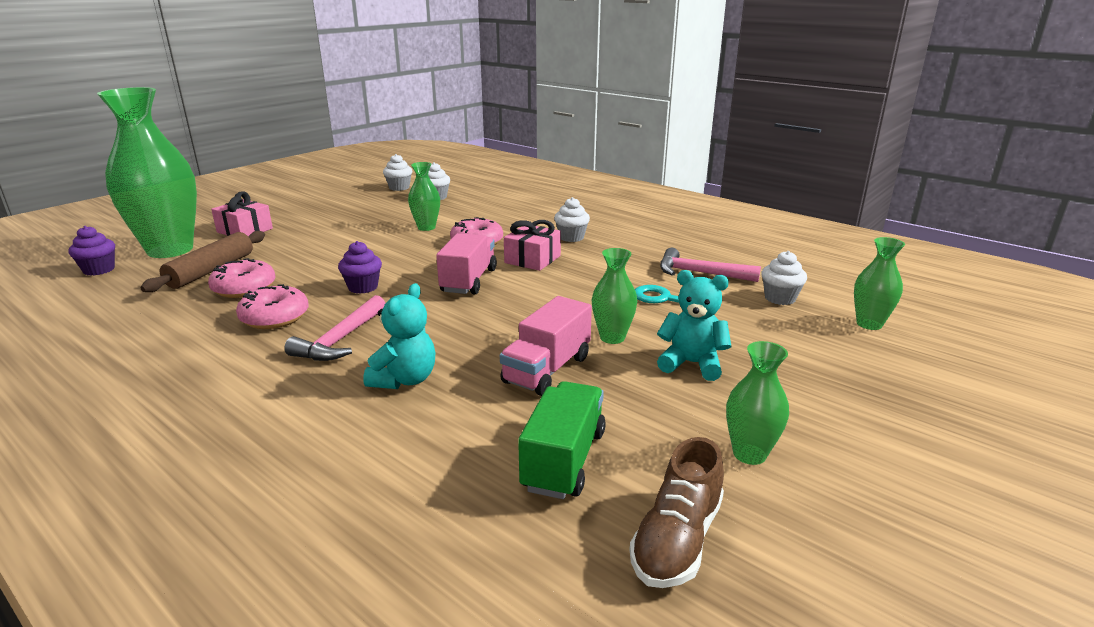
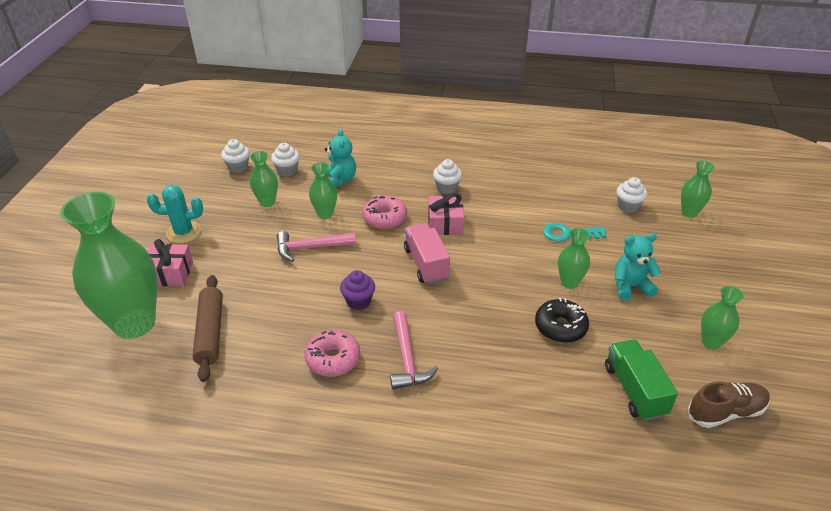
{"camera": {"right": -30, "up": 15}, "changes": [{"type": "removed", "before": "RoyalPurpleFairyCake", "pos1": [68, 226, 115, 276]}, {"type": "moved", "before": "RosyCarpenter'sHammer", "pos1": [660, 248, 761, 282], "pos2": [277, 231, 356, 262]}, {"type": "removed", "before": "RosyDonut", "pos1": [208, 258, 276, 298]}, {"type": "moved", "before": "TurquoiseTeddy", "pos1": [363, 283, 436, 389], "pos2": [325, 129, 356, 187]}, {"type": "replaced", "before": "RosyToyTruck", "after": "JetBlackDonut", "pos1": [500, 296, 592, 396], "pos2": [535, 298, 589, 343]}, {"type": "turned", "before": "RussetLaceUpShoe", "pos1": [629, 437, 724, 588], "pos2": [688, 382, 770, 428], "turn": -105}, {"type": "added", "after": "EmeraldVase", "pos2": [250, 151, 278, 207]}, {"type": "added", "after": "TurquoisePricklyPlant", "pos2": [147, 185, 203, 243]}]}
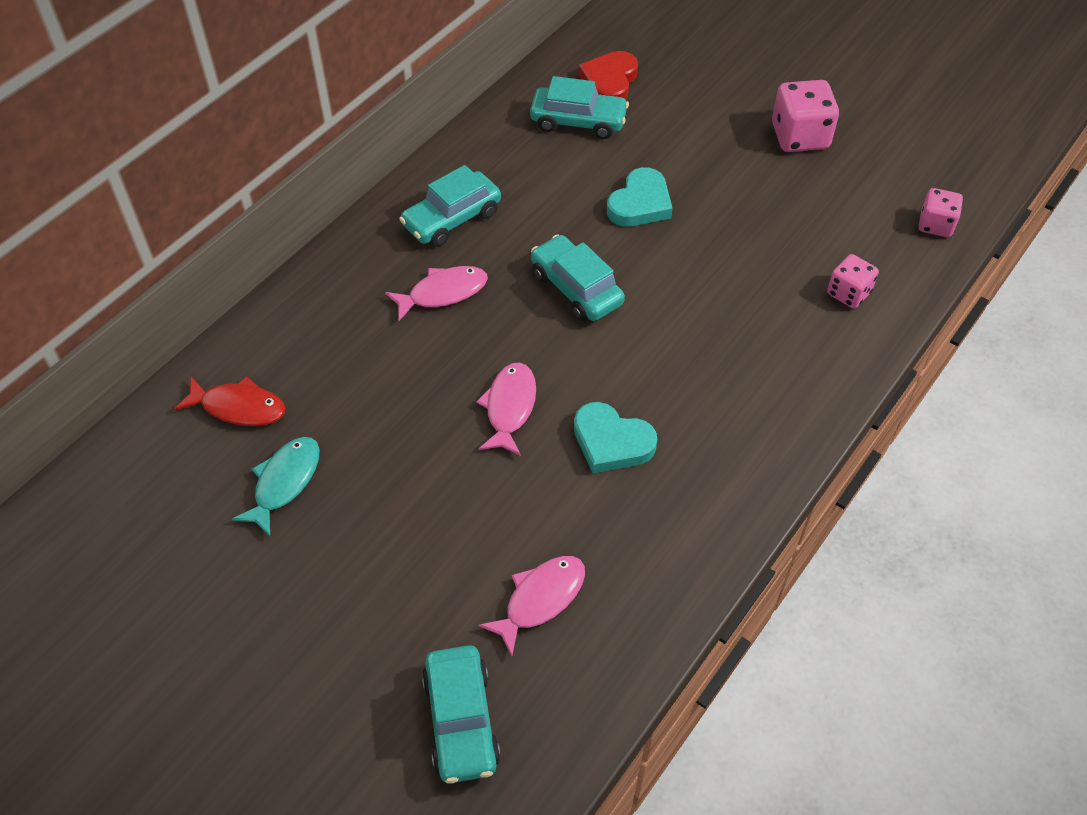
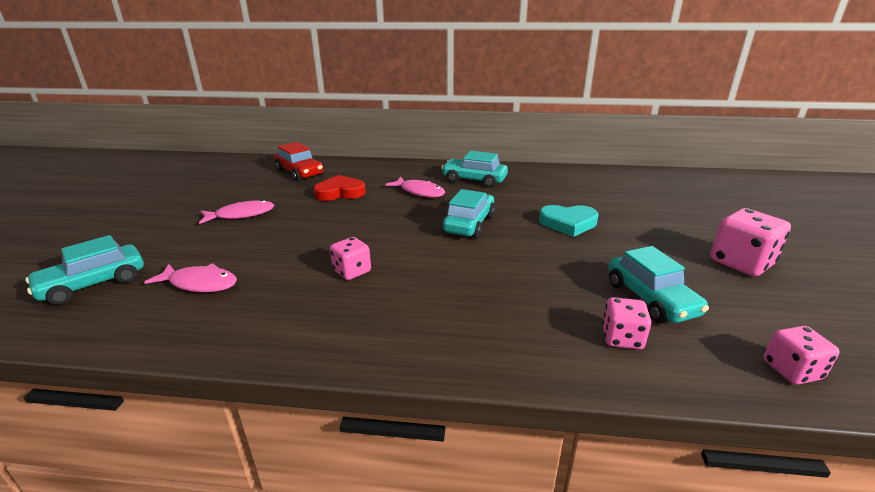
{"camera": {"right": 60, "up": -25}, "changes": [{"type": "moved", "before": "ScarletLoveHeart", "pos1": [579, 51, 638, 100], "pos2": [313, 175, 366, 201]}, {"type": "moved", "before": "TurquoiseCar", "pos1": [530, 76, 629, 139], "pos2": [609, 246, 709, 323]}, {"type": "moved", "before": "RosyFishFigure", "pos1": [476, 362, 536, 456], "pos2": [199, 200, 274, 224]}, {"type": "replaced", "before": "ScarletFishFigure", "after": "ScarletCar", "pos1": [174, 376, 286, 426], "pos2": [275, 142, 323, 181]}, {"type": "replaced", "before": "TurquoiseLoveHeart", "after": "RosyDie", "pos1": [574, 402, 657, 473], "pos2": [330, 237, 371, 280]}, {"type": "removed", "before": "TurquoiseFishFigure", "pos1": [232, 437, 320, 536]}]}
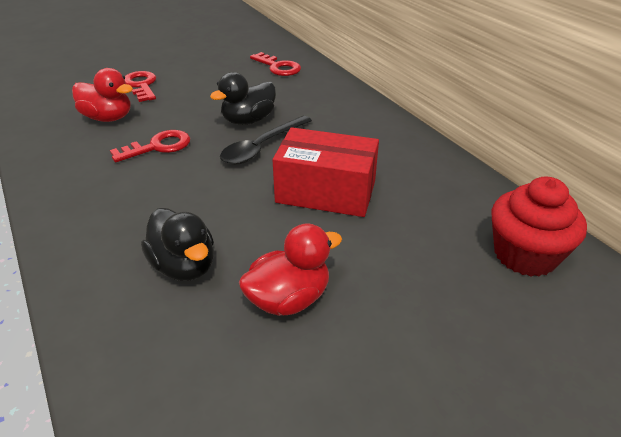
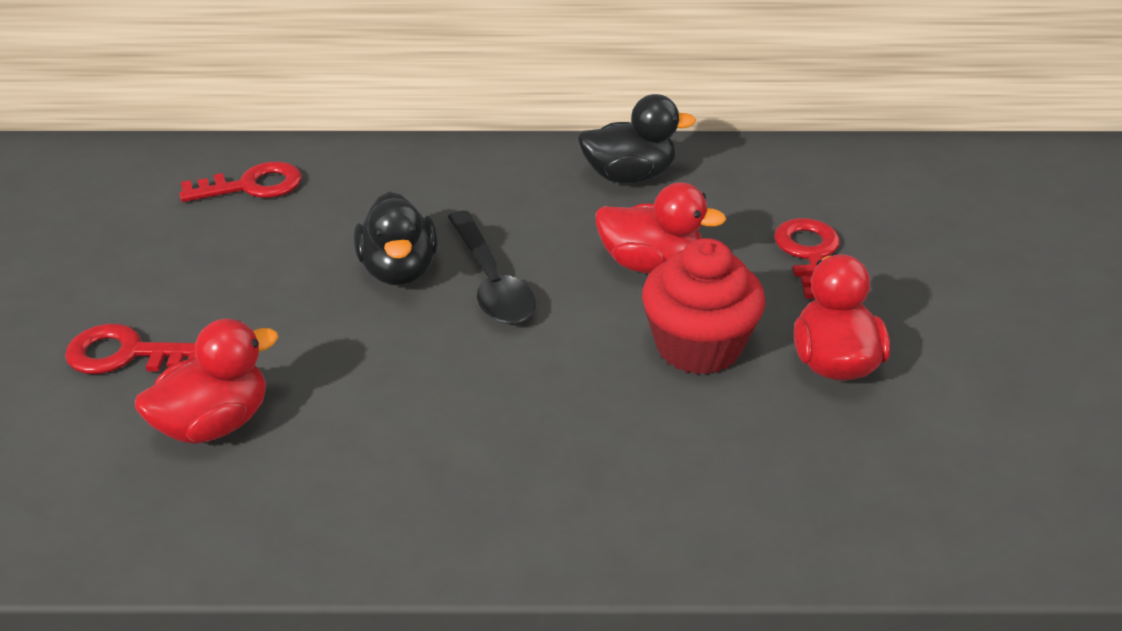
{"camera": {"right": -60, "up": 0}, "changes": [{"type": "replaced", "before": "ScarletBox", "after": "ScarletDuck", "pos1": [273, 127, 379, 217], "pos2": [596, 182, 726, 274]}, {"type": "moved", "before": "ScarletKey", "pos1": [110, 130, 190, 162], "pos2": [774, 218, 840, 299]}, {"type": "moved", "before": "ScarletFairyCake", "pos1": [491, 177, 587, 277], "pos2": [642, 238, 765, 375]}, {"type": "moved", "before": "JetBlackDuck", "pos1": [141, 208, 214, 281], "pos2": [578, 94, 696, 184]}]}
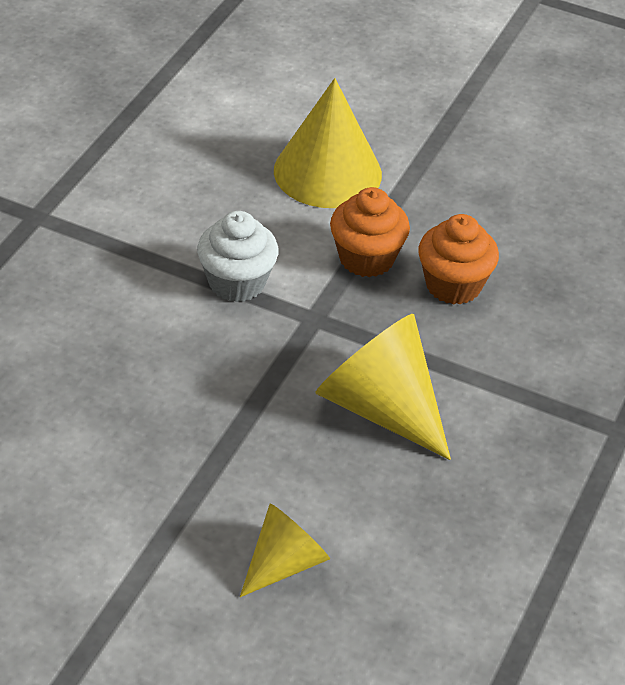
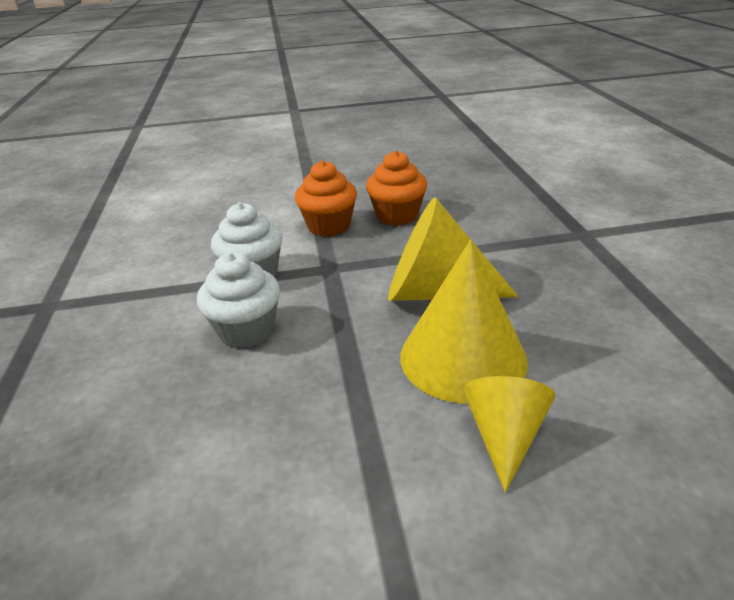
{"camera": {"right": -30, "up": -10}, "changes": [{"type": "moved", "before": "YellowConeShape", "pos1": [274, 78, 382, 208], "pos2": [400, 240, 528, 404]}, {"type": "added", "after": "WhiteFairyCake", "pos2": [197, 252, 280, 348]}]}
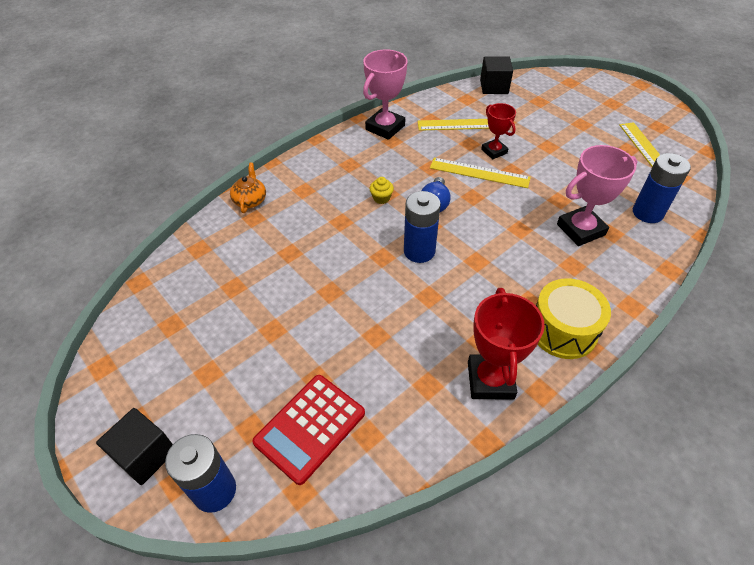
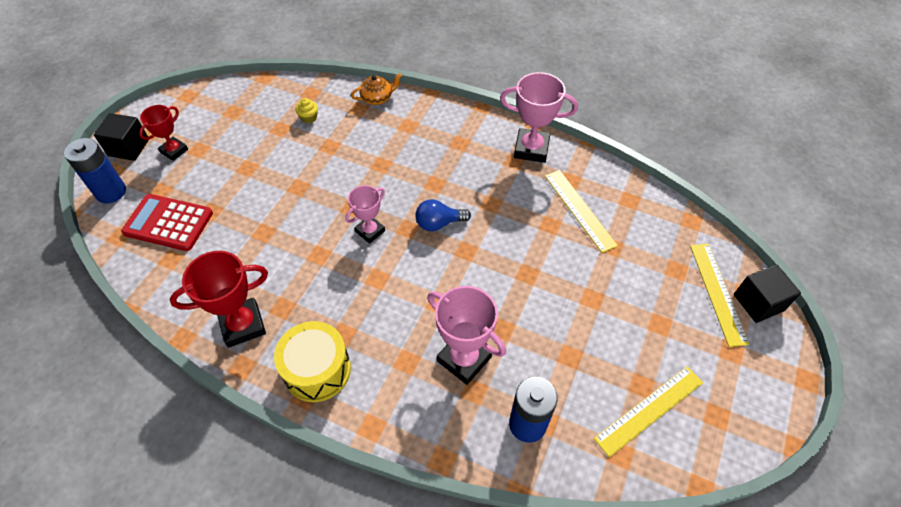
{"camera": {"right": 65, "up": 5}, "changes": [{"type": "moved", "before": "JetBlackCube", "pos1": [480, 56, 513, 94], "pos2": [734, 264, 801, 323]}, {"type": "moved", "before": "ScarletTrophy", "pos1": [481, 103, 516, 159], "pos2": [139, 105, 188, 161]}, {"type": "moved", "before": "YellowRuler", "pos1": [430, 158, 531, 188], "pos2": [690, 244, 749, 347]}, {"type": "moved", "before": "YellowFairyCake", "pos1": [370, 177, 394, 204], "pos2": [295, 98, 318, 123]}, {"type": "replaced", "before": "CobaltAaBattery", "after": "RosyTrophy", "pos1": [404, 191, 441, 263], "pos2": [345, 185, 385, 243]}]}
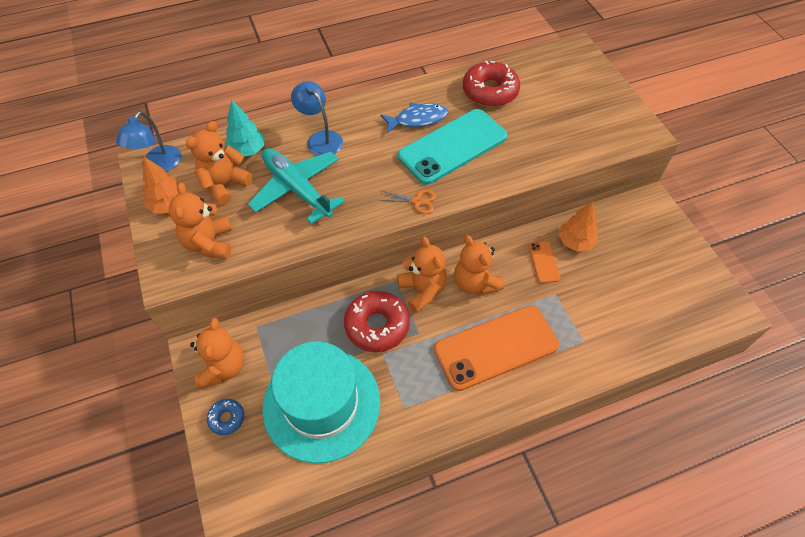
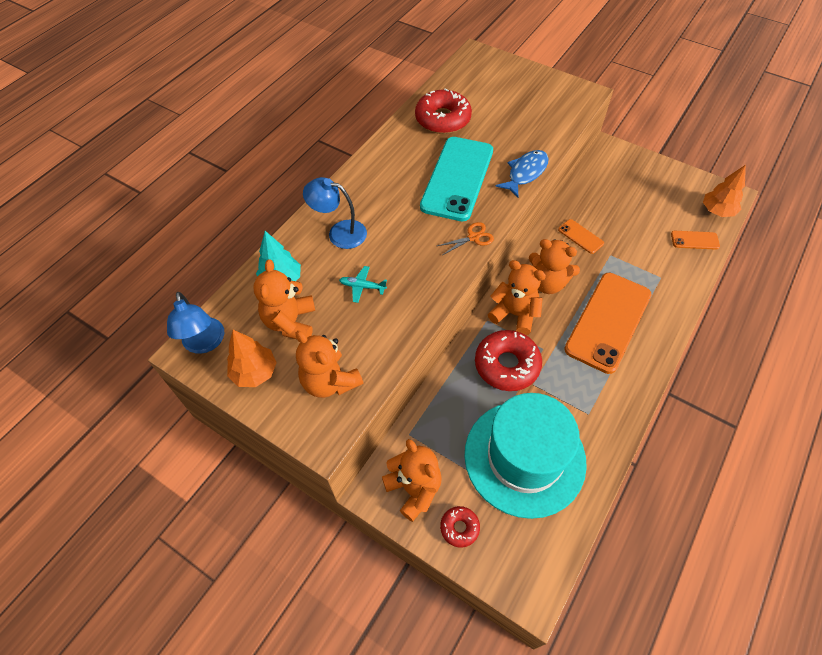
{"camera": {"right": -35, "up": 0}, "changes": [{"type": "moved", "before": "CobaltFishFigure", "pos1": [380, 103, 448, 133], "pos2": [496, 150, 549, 198]}, {"type": "resized", "before": "TurquoisePlane", "pos1": [248, 148, 345, 224], "pos2": [339, 266, 387, 303], "scale": 0.41}, {"type": "moved", "before": "BrightOrangeToyTree", "pos1": [558, 201, 598, 252], "pos2": [703, 165, 746, 217]}, {"type": "recoloured", "before": "CobaltDonut", "after": "ScarletDonut", "pos1": [207, 399, 244, 435], "pos2": [440, 506, 480, 548]}, {"type": "added", "after": "BrightOrangeSmartphone", "pos2": [671, 231, 720, 250]}]}
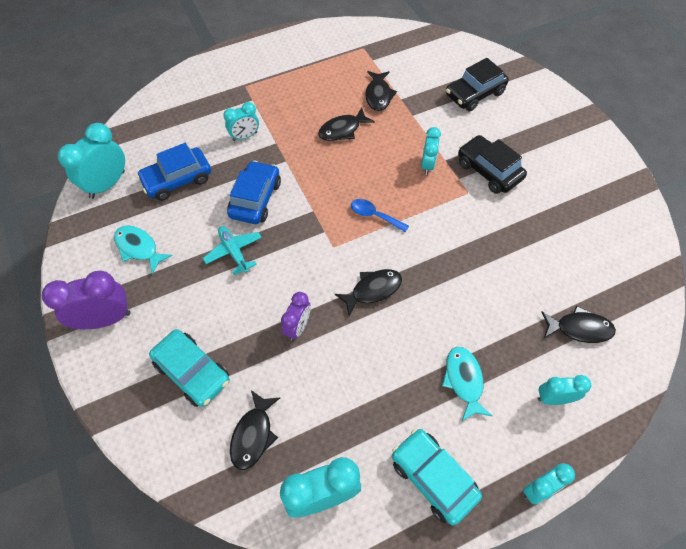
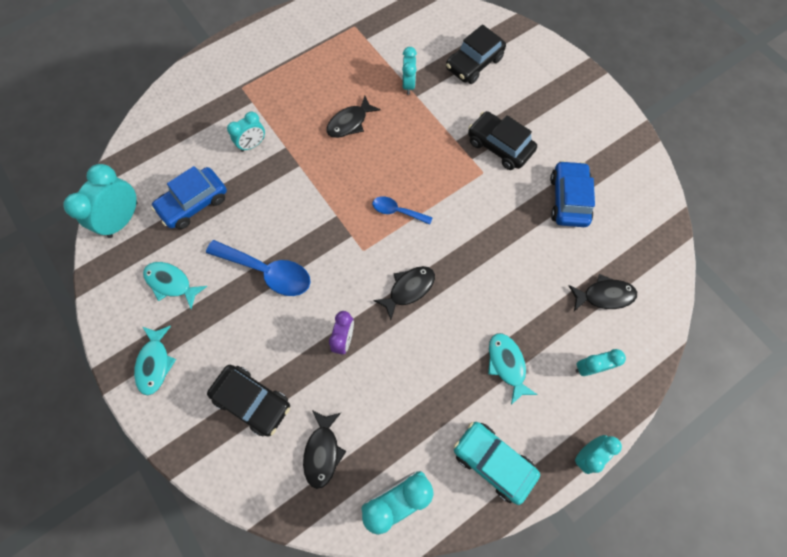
{"camera": {"right": -10, "up": 10}, "changes": [{"type": "removed", "before": "JetBlackFishFigure", "pos1": [365, 71, 397, 111]}, {"type": "moved", "before": "TurquoiseClock", "pos1": [421, 127, 441, 175], "pos2": [402, 47, 417, 95]}, {"type": "moved", "before": "CobaltCar", "pos1": [227, 160, 281, 224], "pos2": [550, 160, 595, 227]}, {"type": "replaced", "before": "TurquoisePlane", "after": "CobaltTeaspoon", "pos1": [203, 226, 262, 275], "pos2": [206, 240, 311, 296]}, {"type": "replaced", "before": "RoyalPurpleClock", "after": "TurquoiseFishFigure", "pos1": [42, 271, 131, 329], "pos2": [134, 326, 176, 395]}, {"type": "recoloured", "before": "TurquoiseCar", "after": "JetBlackCar", "pos1": [149, 329, 230, 407], "pos2": [207, 365, 290, 436]}]}
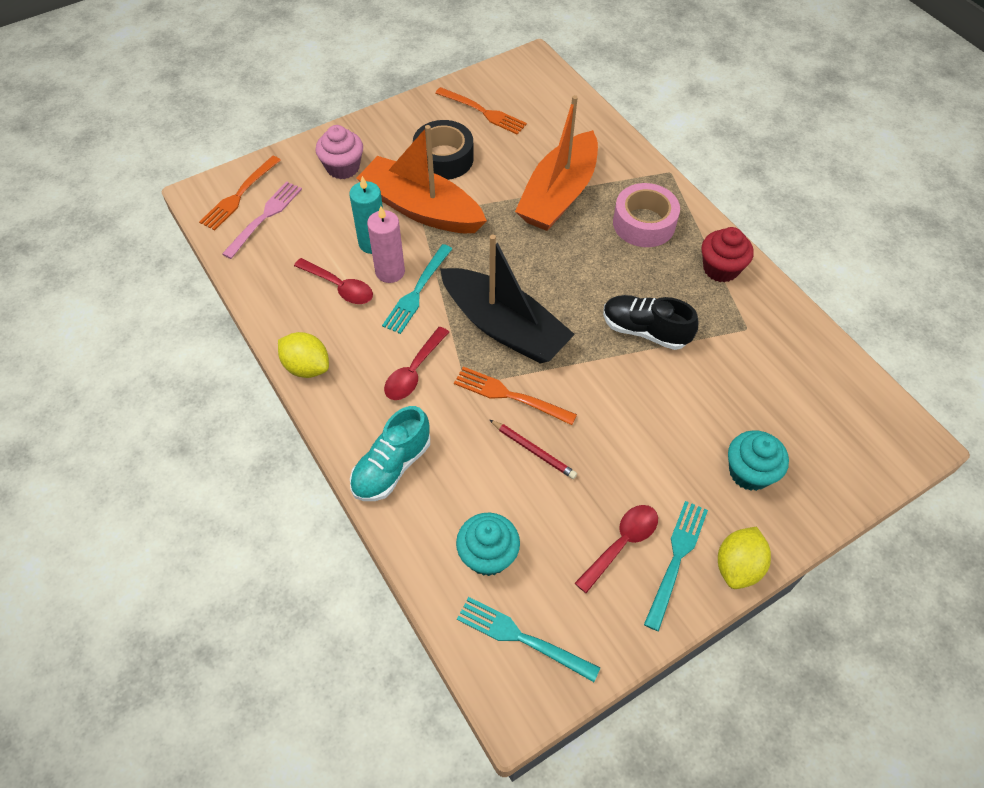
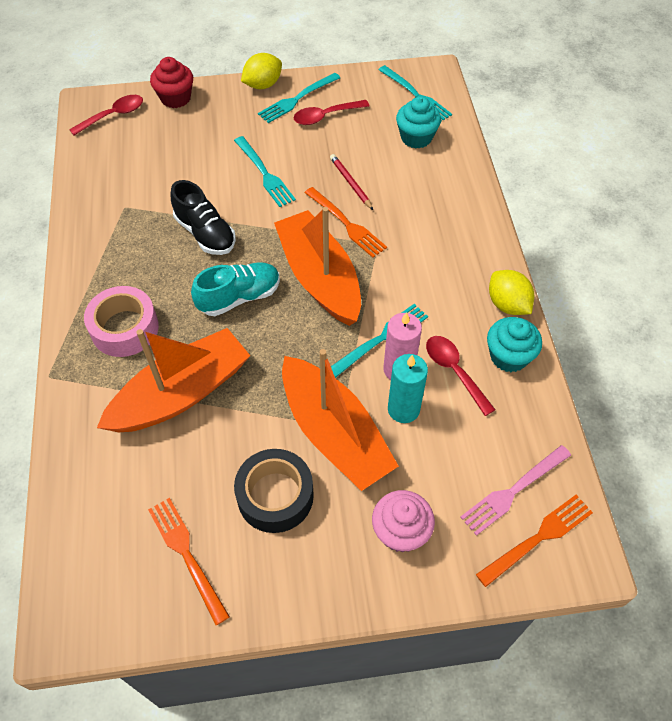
{"camera": {"right": -155, "up": 0}, "changes": [{"type": "moved", "before": "ScarletFairyCake", "pos1": [702, 227, 753, 283], "pos2": [150, 57, 193, 108]}, {"type": "recoloured", "before": "JetBlackBoat", "after": "BrightOrangeBoat", "pos1": [440, 234, 575, 363], "pos2": [274, 207, 361, 326]}, {"type": "moved", "before": "ScarletTeaspoon", "pos1": [384, 326, 449, 400], "pos2": [69, 95, 143, 135]}, {"type": "moved", "before": "TurquoiseLaceUpShoe", "pos1": [350, 406, 430, 501], "pos2": [191, 262, 280, 316]}, {"type": "moved", "before": "TurquoiseFairyCake", "pos1": [728, 430, 789, 491], "pos2": [487, 317, 542, 372]}, {"type": "added", "after": "TurquoiseFork", "pos2": [234, 136, 296, 207]}]}
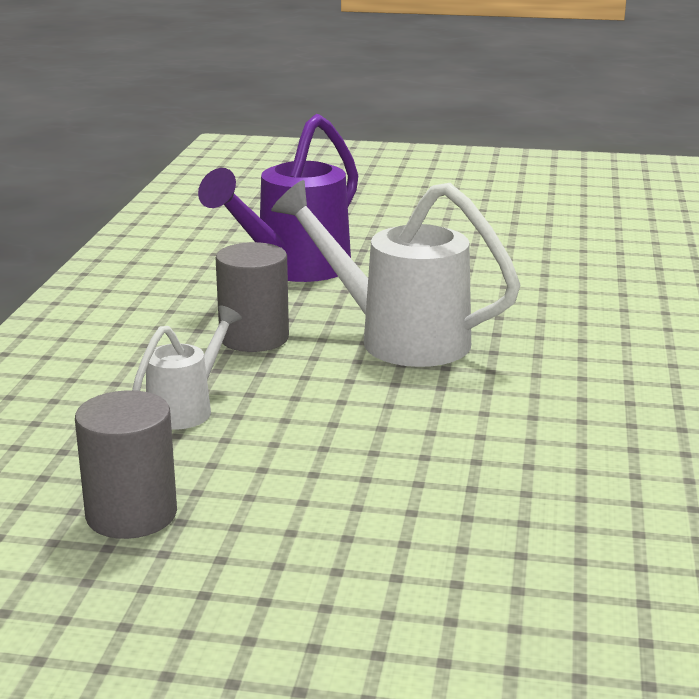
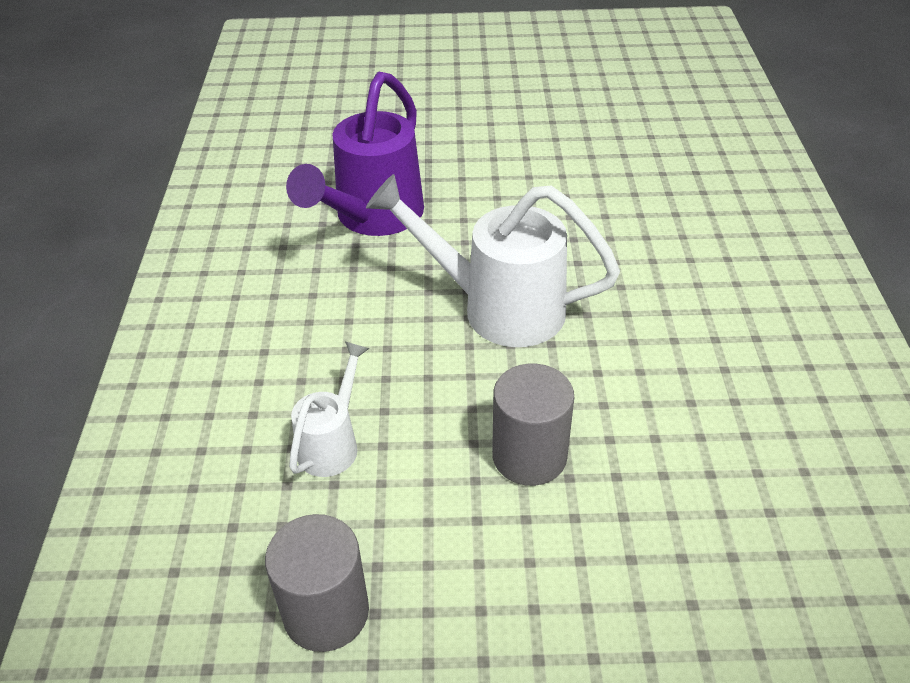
{"camera": {"right": -10, "up": 20}, "changes": [{"type": "moved", "before": "GreyCylinder", "pos1": [216, 242, 289, 352], "pos2": [492, 364, 574, 486]}]}
